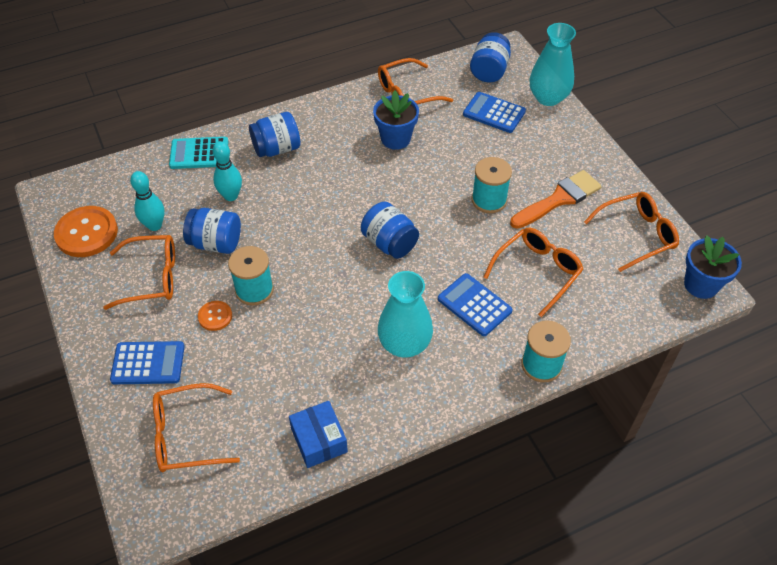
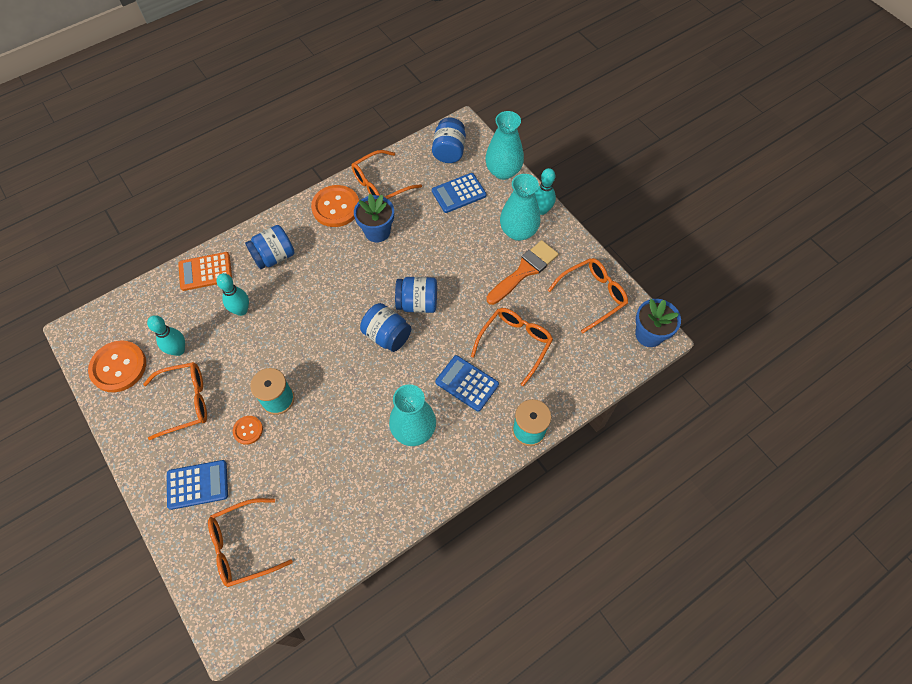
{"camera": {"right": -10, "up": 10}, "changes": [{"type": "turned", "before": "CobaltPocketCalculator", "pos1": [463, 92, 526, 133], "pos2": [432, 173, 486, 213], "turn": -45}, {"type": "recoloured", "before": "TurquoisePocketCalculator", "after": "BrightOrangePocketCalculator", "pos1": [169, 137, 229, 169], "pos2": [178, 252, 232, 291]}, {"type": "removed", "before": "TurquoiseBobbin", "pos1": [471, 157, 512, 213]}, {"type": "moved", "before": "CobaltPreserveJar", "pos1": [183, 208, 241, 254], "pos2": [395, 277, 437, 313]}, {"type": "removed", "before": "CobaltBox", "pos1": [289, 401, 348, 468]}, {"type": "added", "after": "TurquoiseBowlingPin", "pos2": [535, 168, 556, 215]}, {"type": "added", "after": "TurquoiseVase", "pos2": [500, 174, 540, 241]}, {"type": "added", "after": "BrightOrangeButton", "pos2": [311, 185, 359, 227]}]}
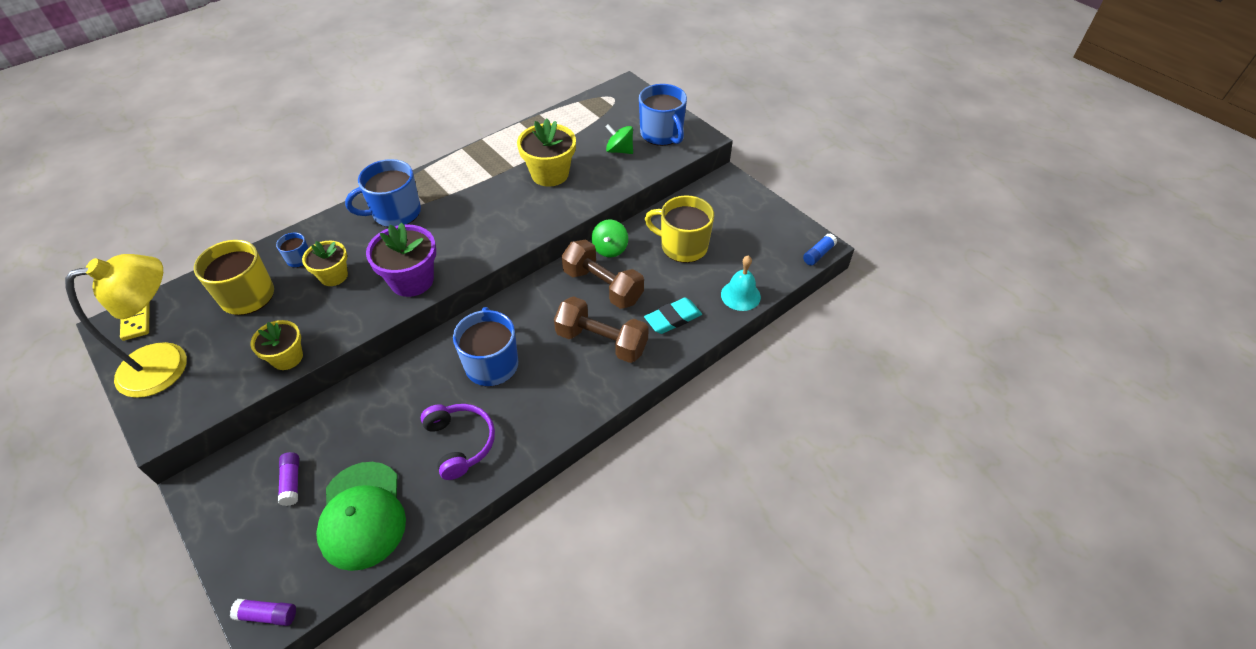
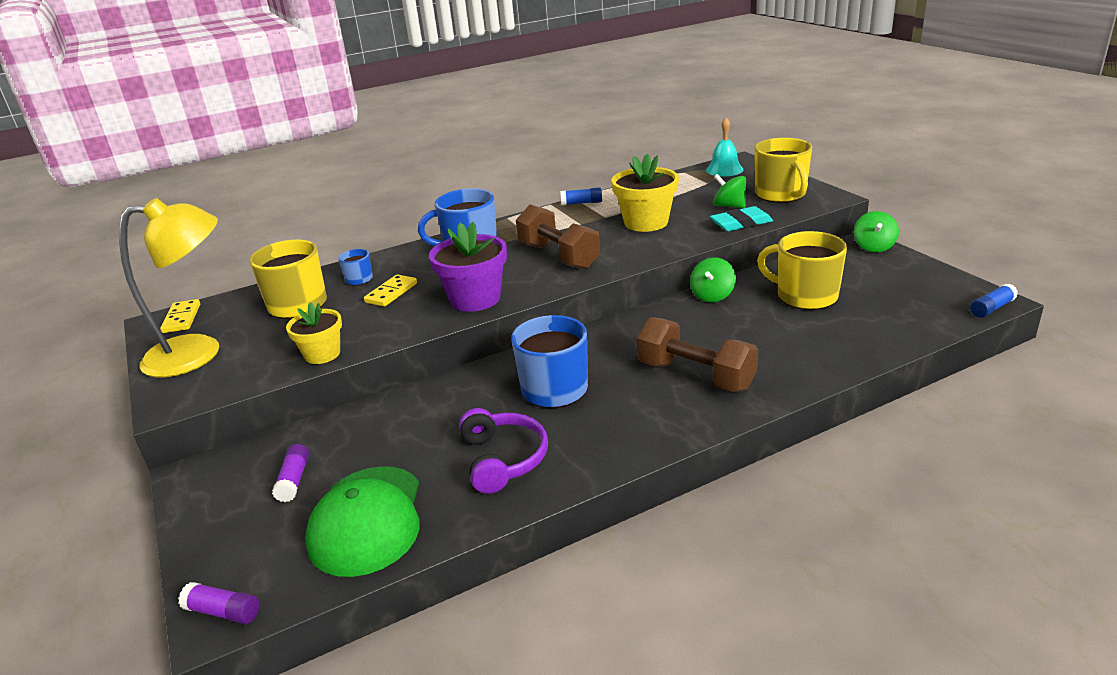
{"camera": {"right": 15, "up": -20}, "changes": [{"type": "recoloured", "before": "CobaltMug", "after": "YellowMug", "pos1": [639, 84, 687, 146], "pos2": [754, 138, 812, 203]}, {"type": "moved", "before": "RussetDumbbell", "pos1": [561, 240, 644, 309], "pos2": [516, 204, 600, 270]}, {"type": "replaced", "before": "YellowFlowerPot", "after": "YellowDomino", "pos1": [302, 241, 348, 286], "pos2": [364, 274, 417, 307]}, {"type": "moved", "before": "TurquoiseBell", "pos1": [721, 256, 761, 311], "pos2": [706, 118, 744, 177]}, {"type": "moved", "before": "TurquoiseEraser", "pos1": [644, 297, 702, 334], "pos2": [710, 206, 773, 231]}, {"type": "added", "after": "CobaltGlue", "pos2": [560, 187, 602, 205]}, {"type": "added", "after": "EmeraldToyTop", "pos2": [854, 211, 899, 252]}]}
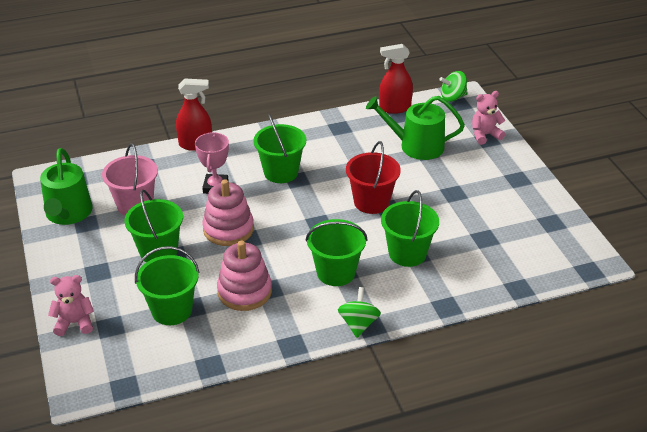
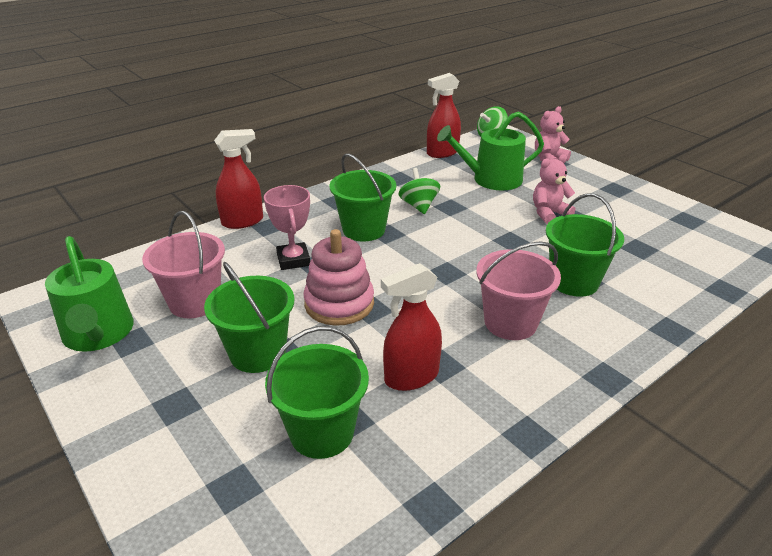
{"camera": {"right": -20, "up": -5}, "changes": [{"type": "removed", "before": "ScarletPail", "pos1": [346, 141, 401, 214]}, {"type": "recoloured", "before": "EmeraldPail", "after": "RosyPail", "pos1": [306, 219, 367, 286], "pos2": [476, 241, 561, 340]}, {"type": "replaced", "before": "RosyStackingRings", "after": "ScarletSprayBottle", "pos1": [217, 241, 272, 311], "pos2": [381, 263, 442, 391]}, {"type": "moved", "before": "RosyTeddy", "pos1": [48, 275, 94, 336], "pos2": [533, 154, 576, 224]}, {"type": "moved", "before": "EmeraldToyTop", "pos1": [338, 287, 381, 338], "pos2": [398, 168, 440, 214]}]}
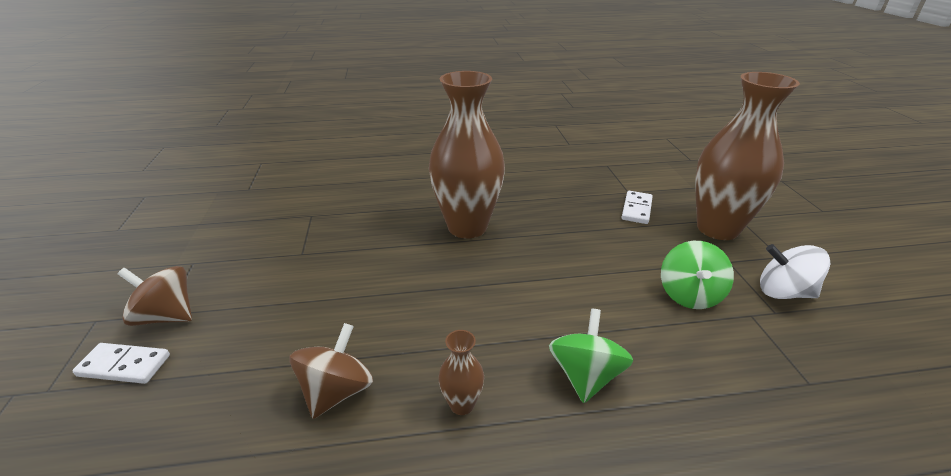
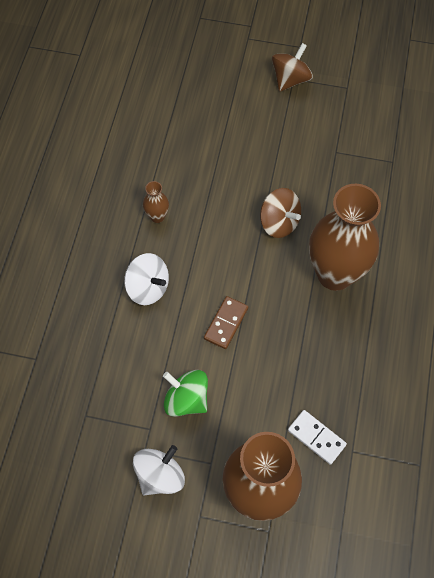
{"camera": {"right": 110, "up": 30}, "changes": [{"type": "recoloured", "before": "EmeraldToyTop", "after": "WhiteToyTop", "pos1": [549, 309, 633, 403], "pos2": [124, 253, 169, 305]}, {"type": "moved", "before": "RussetToyTop", "pos1": [289, 323, 373, 419], "pos2": [260, 188, 301, 238]}, {"type": "removed", "before": "WhiteDomino", "pos1": [73, 343, 170, 384]}, {"type": "added", "after": "RussetDomino", "pos2": [204, 296, 248, 349]}]}
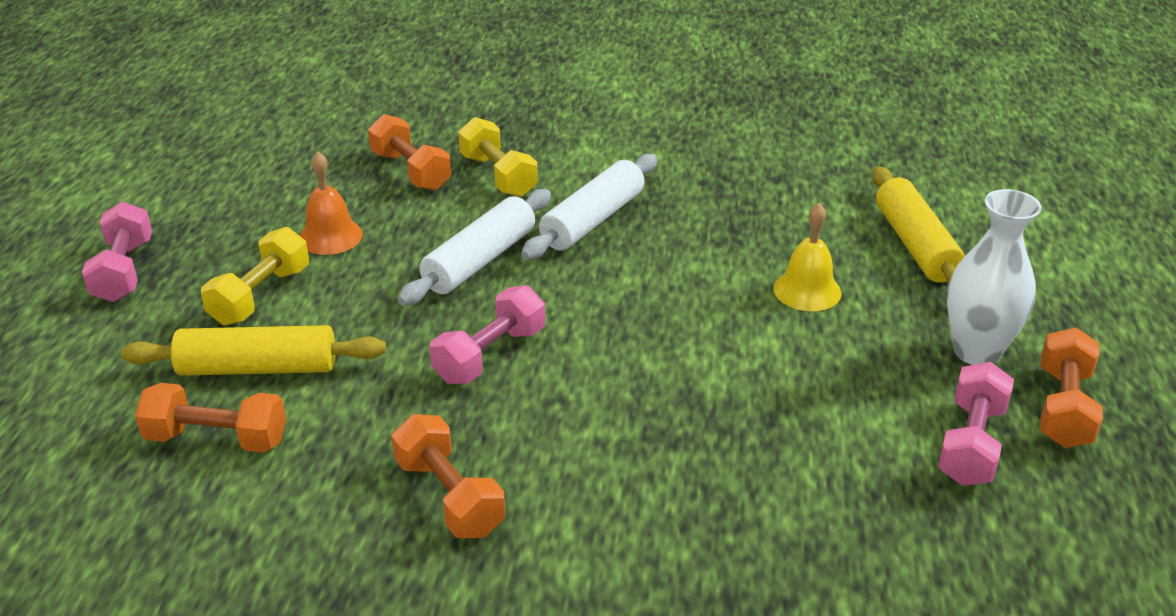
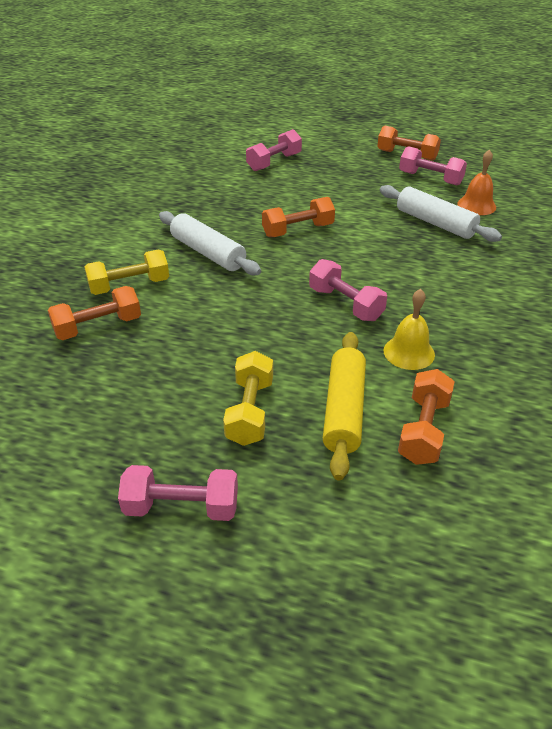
{"camera": {"right": -80, "up": 5}, "changes": [{"type": "moved", "before": "BrightOrangeBell", "pos1": [300, 152, 363, 255], "pos2": [457, 149, 496, 215]}, {"type": "replaced", "before": "YellowPastryRoller", "after": "RosyDumbbell", "pos1": [872, 167, 965, 284], "pos2": [246, 129, 302, 171]}, {"type": "moved", "before": "WhitePastryRoller", "pos1": [398, 189, 551, 306], "pos2": [380, 185, 502, 242]}, {"type": "removed", "before": "WhiteVase", "pos1": [947, 189, 1042, 365]}, {"type": "moved", "before": "YellowBell", "pos1": [773, 203, 841, 311], "pos2": [384, 289, 435, 370]}, {"type": "turned", "before": "YellowDumbbell", "pos1": [201, 227, 309, 326], "pos2": [223, 351, 273, 446], "turn": 60}, {"type": "moved", "before": "BrightOrangeDumbbell", "pos1": [392, 414, 505, 538], "pos2": [262, 197, 335, 237]}]}
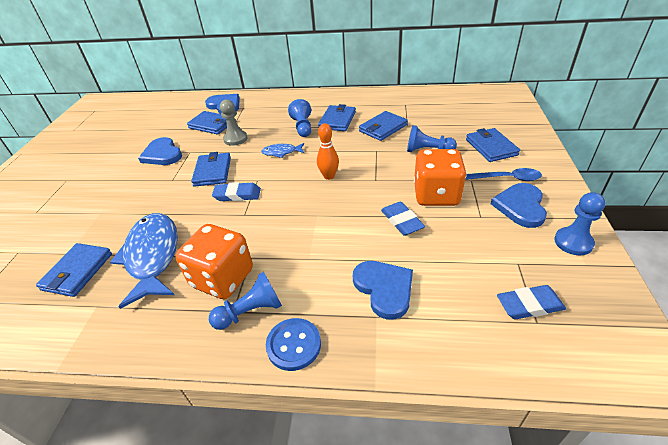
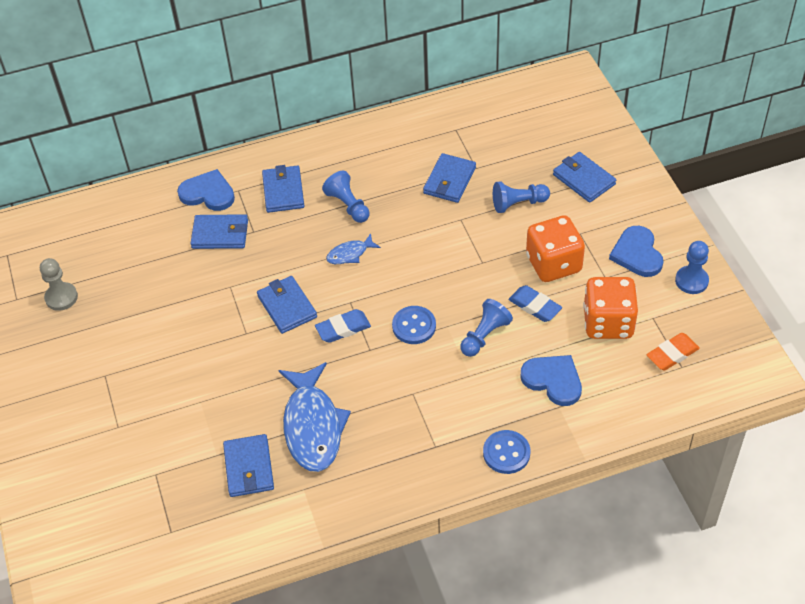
{"camera": {"right": -25, "up": 10}, "changes": [{"type": "moved", "before": "GreyPawn", "pos1": [220, 99, 247, 146], "pos2": [40, 258, 78, 311]}, {"type": "moved", "before": "CobaltCardWallet", "pos1": [318, 104, 356, 131], "pos2": [262, 165, 304, 213]}, {"type": "removed", "before": "BrightOrangeBowlingPin", "pos1": [317, 123, 339, 180]}, {"type": "removed", "before": "CobaltLoveHeart", "pos1": [138, 137, 182, 165]}, {"type": "removed", "before": "CobaltTeaspoon", "pos1": [465, 168, 542, 181]}, {"type": "turned", "before": "CobaltFishFigure", "pos1": [110, 213, 178, 309], "pos2": [279, 362, 351, 472], "turn": -150}, {"type": "moved", "before": "BrightOrangeDie", "pos1": [175, 224, 253, 299], "pos2": [583, 277, 638, 339]}, {"type": "moved", "before": "CobaltPawn", "pos1": [209, 272, 282, 330], "pos2": [460, 299, 513, 357]}, {"type": "recoloured", "before": "CobaltEraser", "after": "BrightOrangeEraser", "pos1": [497, 285, 566, 319], "pos2": [646, 333, 700, 370]}, {"type": "added", "after": "CobaltButton", "pos2": [392, 306, 436, 344]}]}
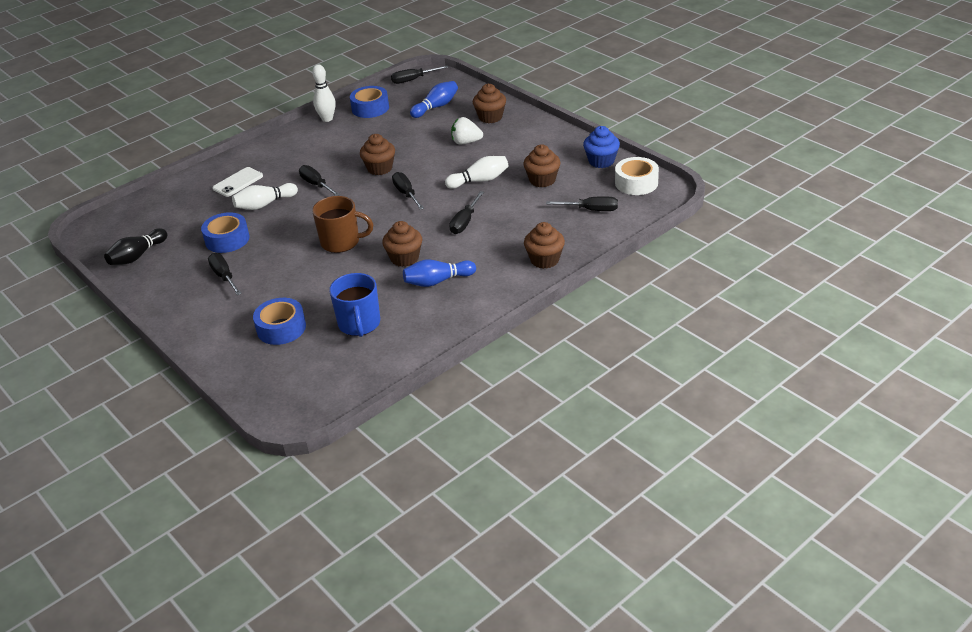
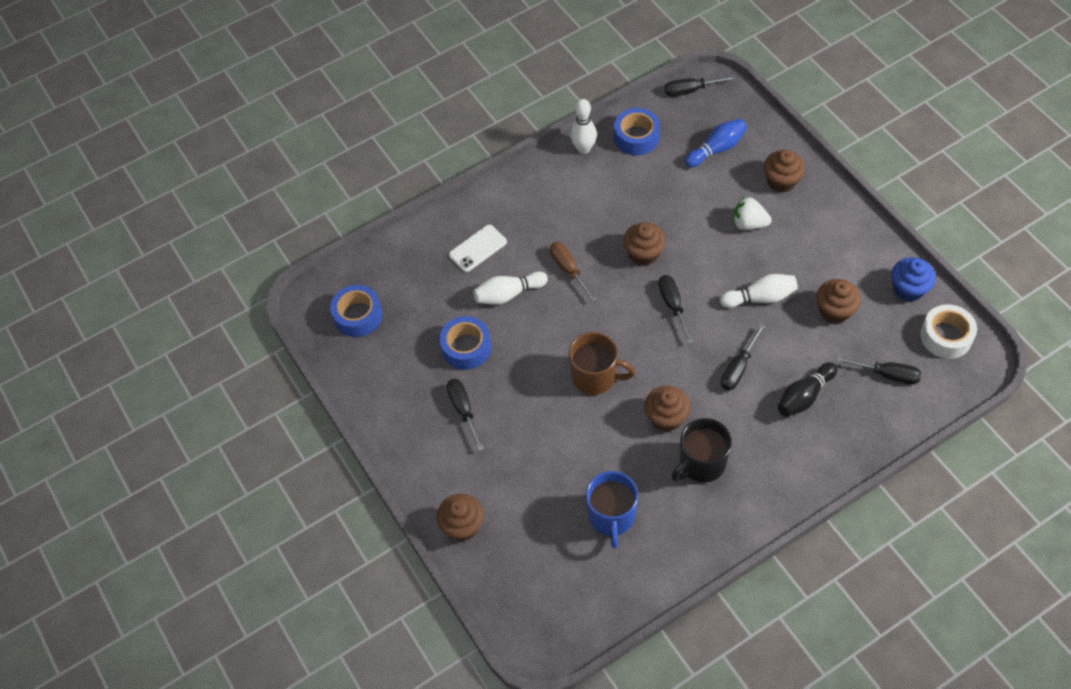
{"camera": {"right": 10, "up": 20}, "changes": [{"type": "recoloured", "before": "JetBlackFlatScrewdriver", "after": "RussetFlatScrewdriver", "pos1": [299, 165, 340, 196], "pos2": [550, 242, 597, 302]}, {"type": "moved", "before": "RussetFairyCake", "pos1": [524, 222, 565, 269], "pos2": [436, 494, 484, 541]}, {"type": "moved", "before": "JetBlackBowlingPin", "pos1": [104, 228, 167, 265], "pos2": [778, 362, 837, 417]}, {"type": "replaced", "before": "CobaltBowlingPin", "after": "JetBlackMug", "pos1": [403, 259, 476, 287], "pos2": [672, 418, 732, 483]}, {"type": "moved", "before": "CobaltStickyTape", "pos1": [253, 298, 306, 345], "pos2": [330, 285, 382, 337]}]}
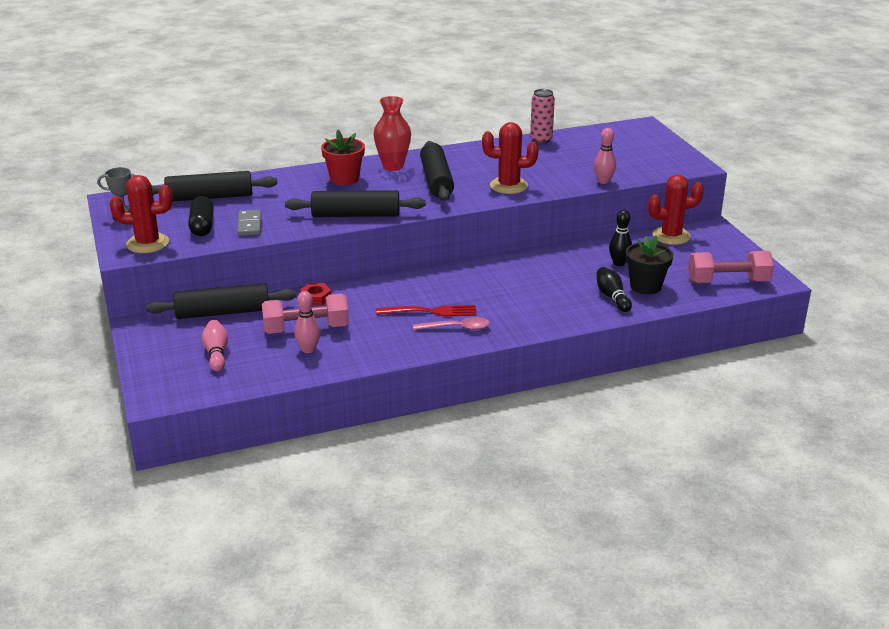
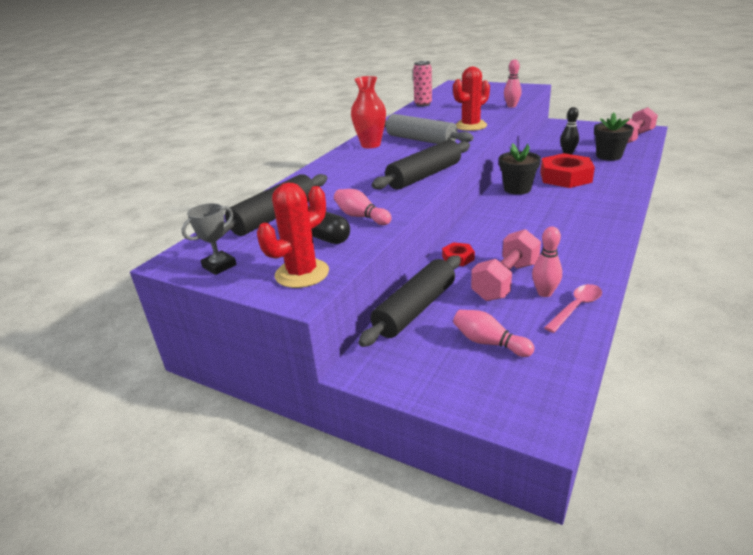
{"camera": {"right": -40, "up": 0}, "changes": [{"type": "removed", "before": "ScarletFlowerPot", "pos1": [321, 129, 365, 185]}, {"type": "recoloured", "before": "JetBlackPastryRoller", "after": "GreyPastryRoller", "pos1": [420, 141, 454, 201], "pos2": [384, 114, 474, 144]}, {"type": "removed", "before": "ScarletPricklyPlant", "pos1": [648, 175, 704, 245]}, {"type": "replaced", "before": "GreyDomino", "after": "RosyBowlingPin", "pos1": [237, 210, 262, 236], "pos2": [334, 189, 392, 225]}, {"type": "removed", "before": "JetBlackBowlingPin", "pos1": [597, 267, 632, 312]}, {"type": "removed", "before": "ScarletFork", "pos1": [376, 305, 477, 317]}, {"type": "moved", "before": "RosyTeaspoon", "pos1": [413, 317, 490, 330], "pos2": [544, 284, 602, 333]}, {"type": "added", "after": "JetBlackFlowerPot", "pos2": [499, 143, 541, 195]}, {"type": "added", "after": "ScarletHexagonNut", "pos2": [540, 153, 595, 188]}]}
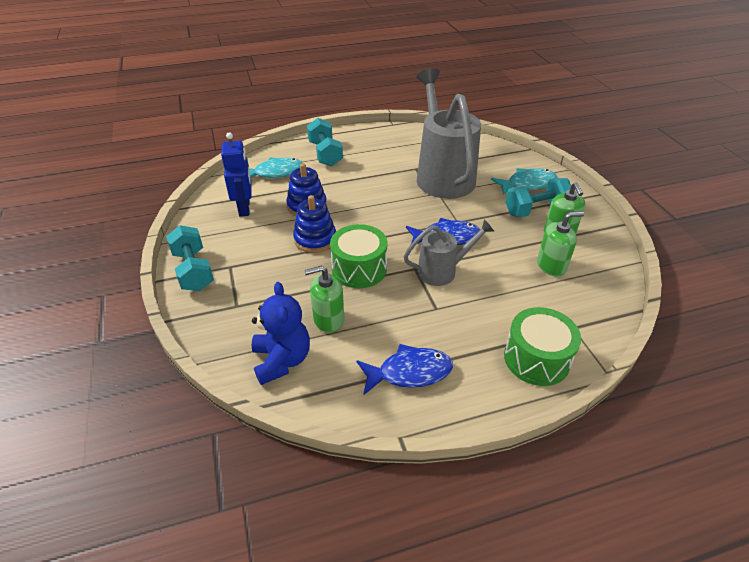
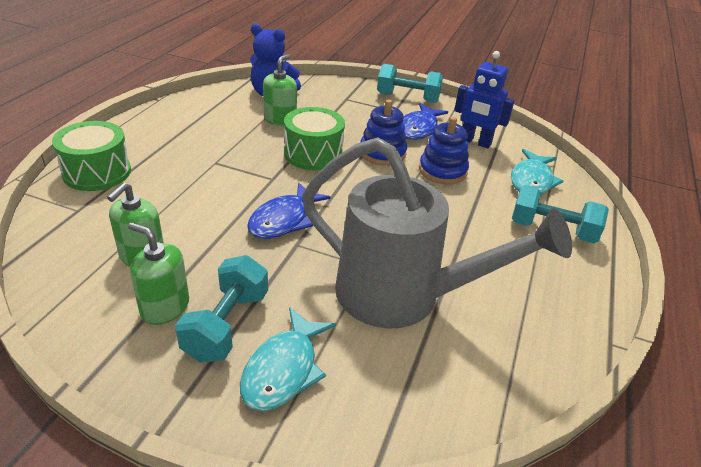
{"camera": {"right": 125, "up": -5}, "changes": [{"type": "removed", "before": "GreySprinklingCan", "pos1": [403, 219, 494, 286]}, {"type": "moved", "before": "CobaltFishFigure", "pos1": [357, 344, 453, 395], "pos2": [403, 103, 448, 140]}]}
